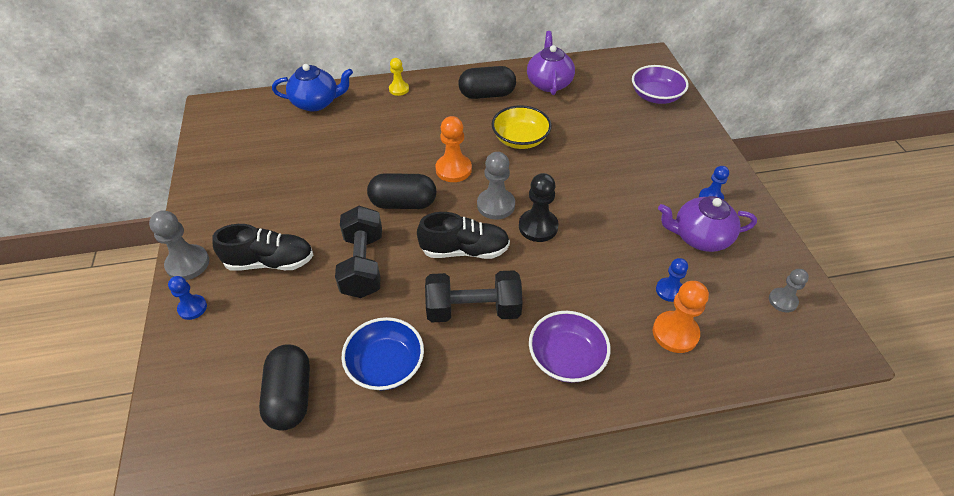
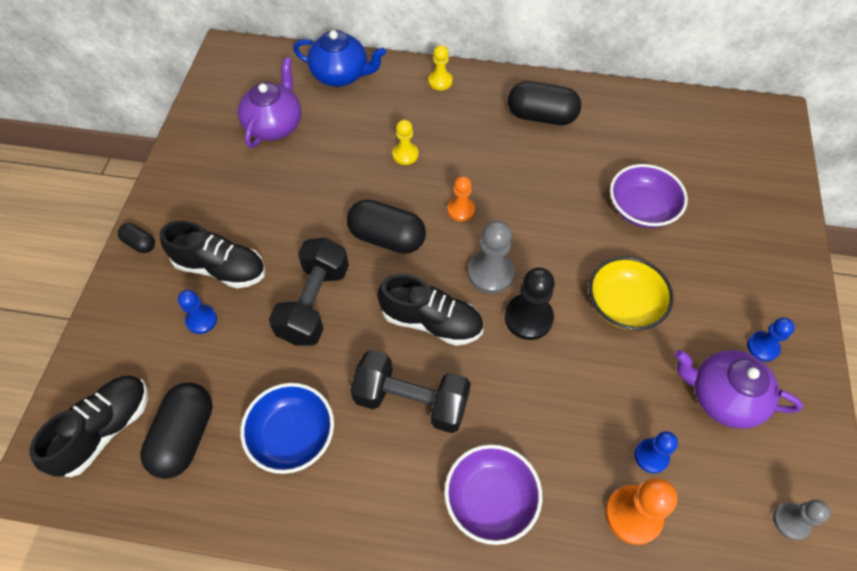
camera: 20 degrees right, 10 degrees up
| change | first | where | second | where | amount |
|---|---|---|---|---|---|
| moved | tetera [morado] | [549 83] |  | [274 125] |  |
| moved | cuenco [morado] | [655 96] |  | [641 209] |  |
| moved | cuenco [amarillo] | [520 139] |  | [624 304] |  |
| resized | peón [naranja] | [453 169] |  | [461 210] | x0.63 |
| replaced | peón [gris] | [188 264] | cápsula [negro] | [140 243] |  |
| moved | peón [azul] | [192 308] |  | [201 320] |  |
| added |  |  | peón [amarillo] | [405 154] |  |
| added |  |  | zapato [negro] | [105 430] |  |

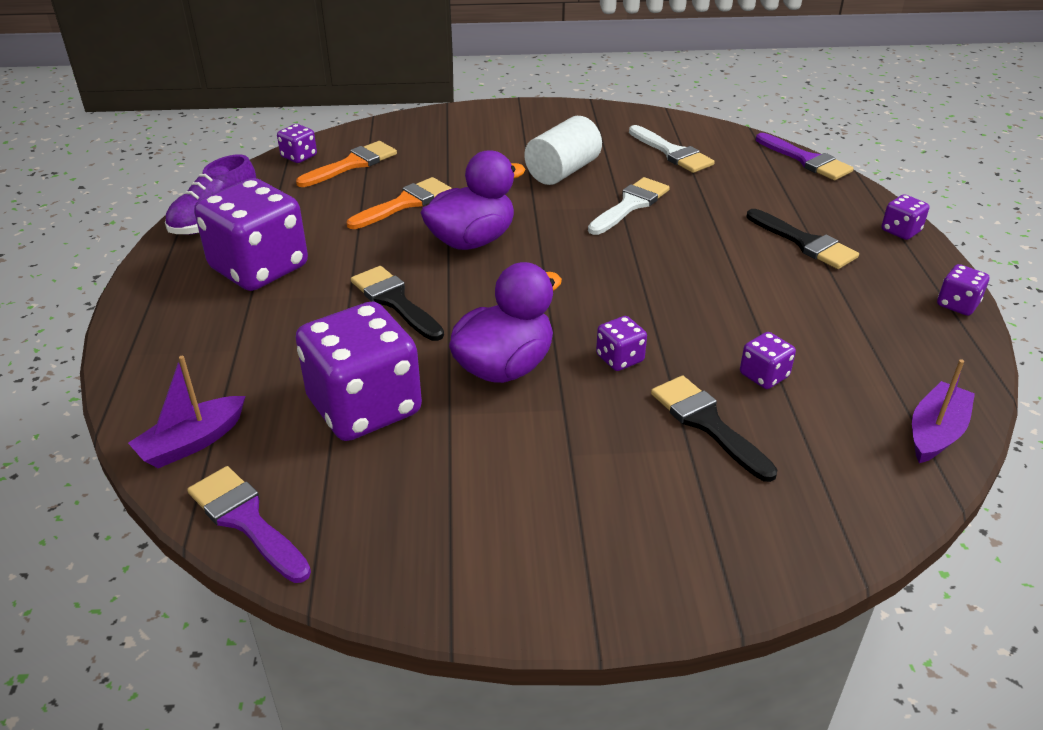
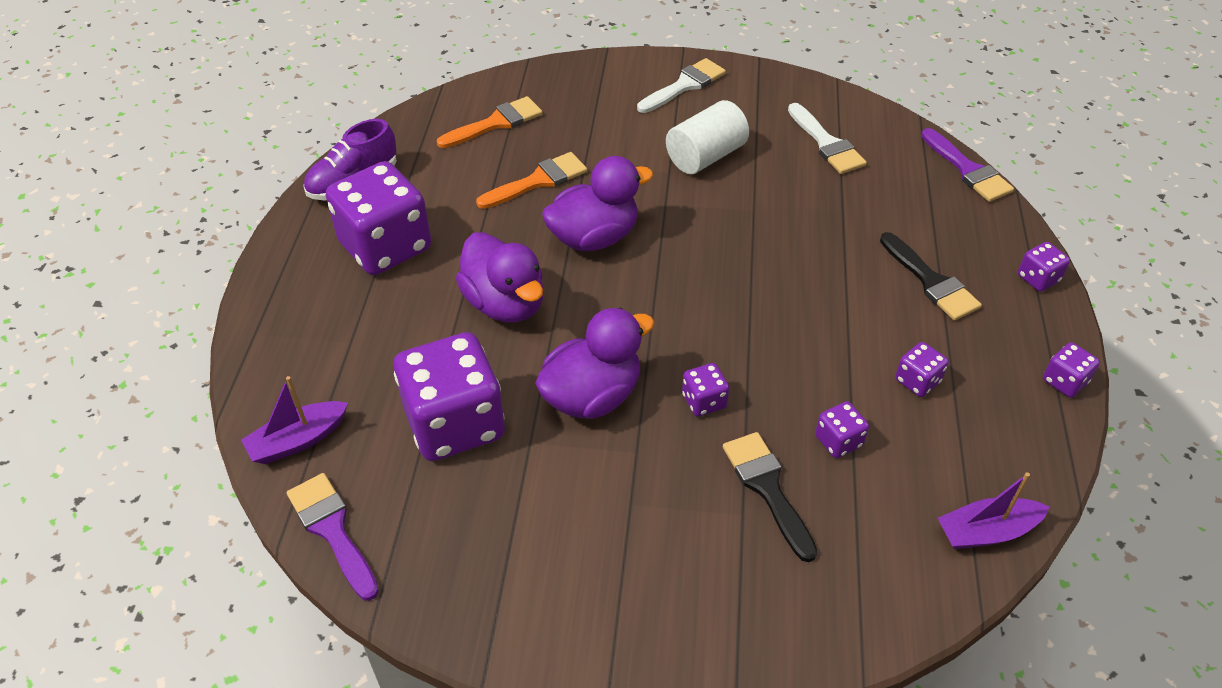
camera: 10 degrees right, 10 degrees up
| change | first | where | second | where | amount |
|---|---|---|---|---|---|
| moved | dado [morado] | [299 156] |  | [917 381] |  |
| moved | pincel [blanco] | [630 205] |  | [684 85] |  |
| replaced | pincel [negro] | [395 301] | pato [morado] | [505 303] |  |
| turned | barco [morado] | [935 432] |  | [986 531] | 150 degrees counterclockwise |

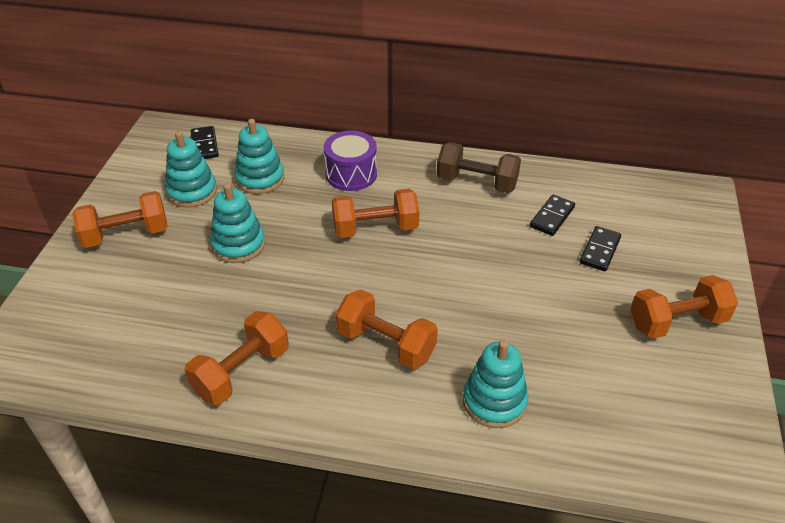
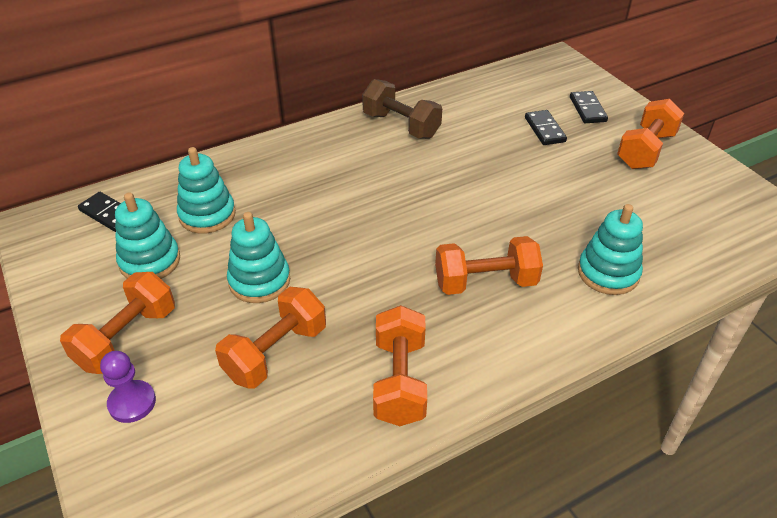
camera: 40 degrees left, 0 degrees up
| change | first | where | second | where | amount |
|---|---|---|---|---|---|
| removed | tambor [morado] | [351 174] |  |  |  |
| turned | mancuerna [marrón] | [477 183] |  | [401 125] | 60 degrees clockwise |
| moved | mancuerna [naranja] | [375 228] |  | [275 352] |  |
| moved | ficha de dominó [negro] | [552 217] |  | [587 109] |  |
| added |  |  | peón [morado] | [132 403] |  |

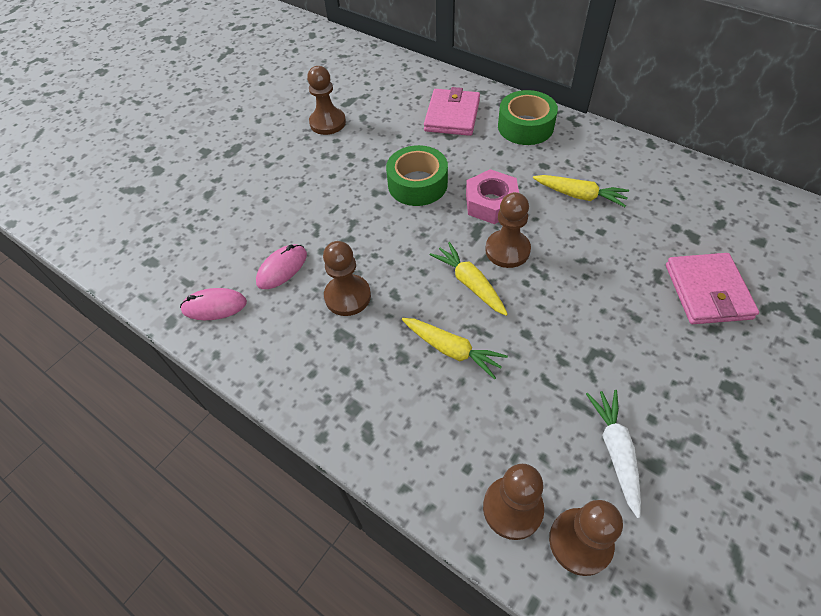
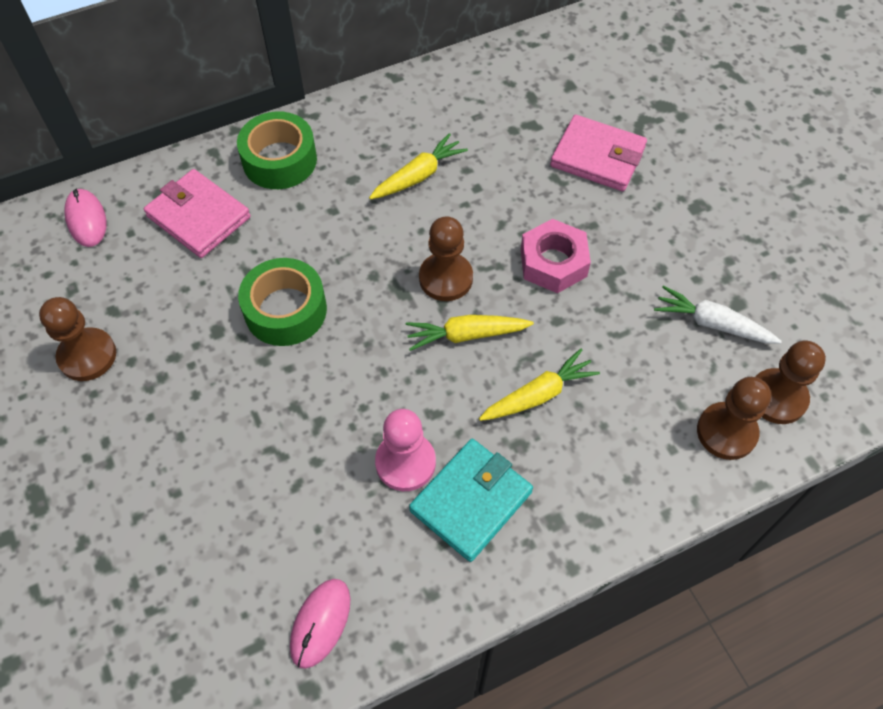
camera: 65 degrees left, 5 degrees up
| change | first | where | second | where | amount |
|---|---|---|---|---|---|
| moved | tuerca [rosa] | [491 203] |  | [553 262] |  |
| recoloured | peón [marrón] | [347 296] | peón [rosa] | [405 462] |  |
| moved | ratón [rosa] | [282 268] |  | [86 220] |  |
| added |  |  | cartera [turquesa] | [471 501] |  |

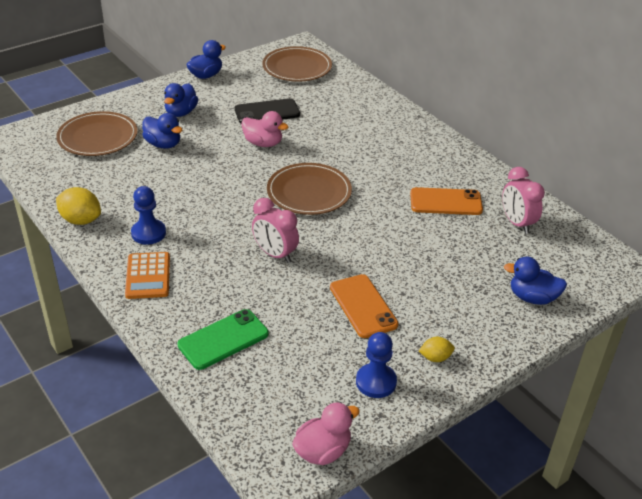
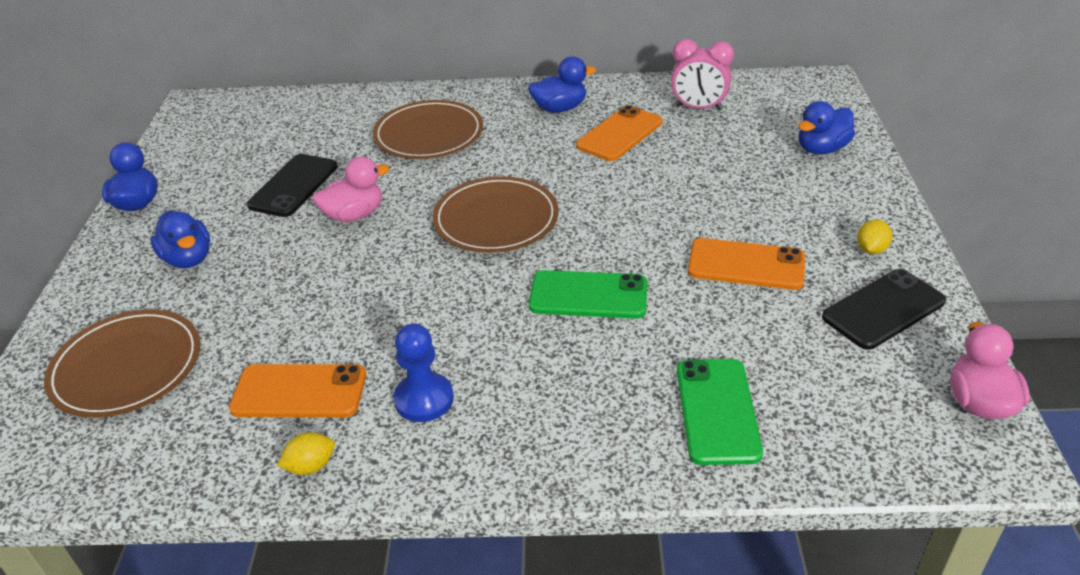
camera: 50 degrees left, 0 degrees up
| change | first | where | second | where | amount |
|---|---|---|---|---|---|
| moved | plato [marrón] | [297 67] |  | [429 134] |  |
| moved | pato [azul] | [163 144] |  | [560 108] |  |
| resized | limón [amarillo] | [81 220] |  | [311 466] | x0.59 |
| replaced | despertador [rosa] | [275 254] | móvil [verde] | [588 295] |  |
| removed | calculadora [naranja] | [148 276] |  |  |  |
| replaced | peón [azul] | [376 382] | móvil [negro] | [883 309] |  |
| added |  |  | móvil [naranja] | [299 392] |  |

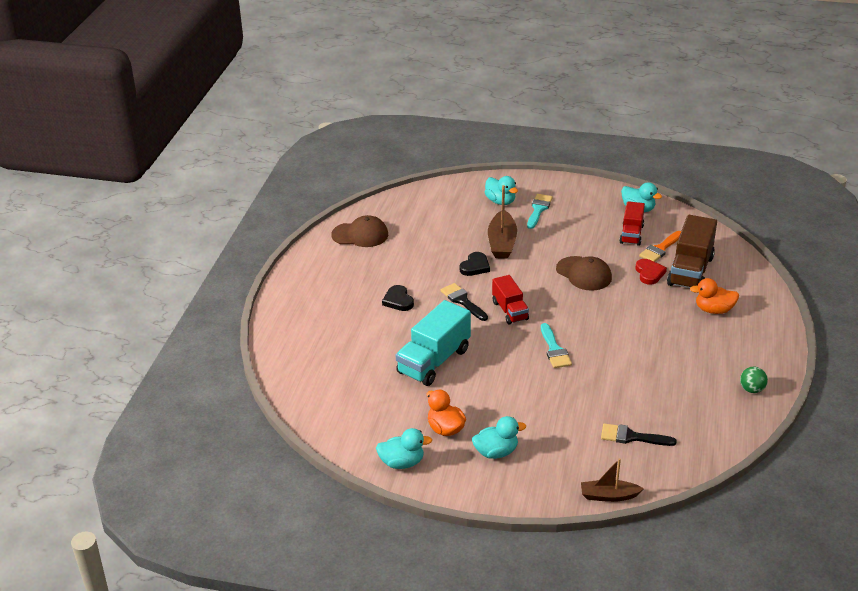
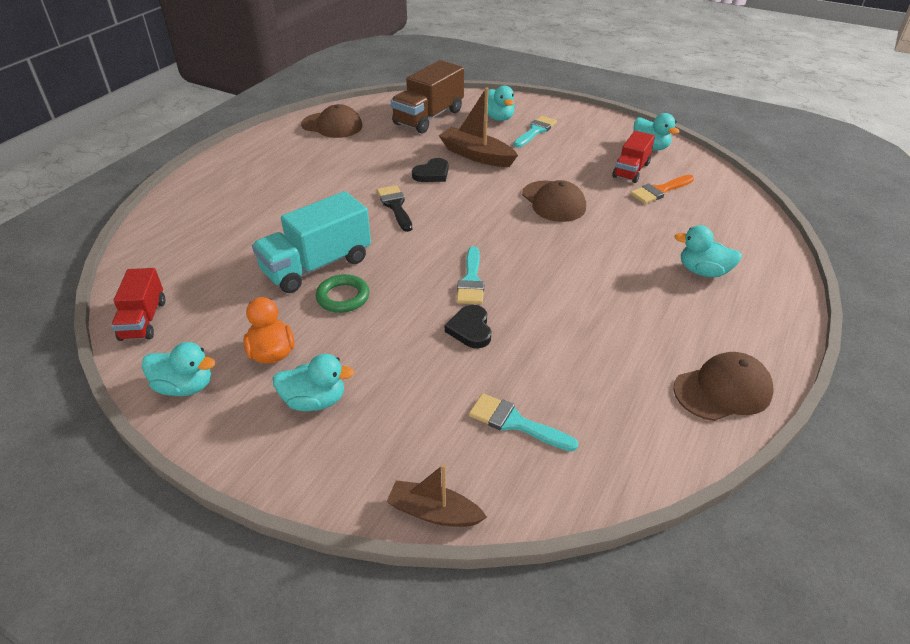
camera: 15 degrees right, 5 degrees up
| change | first | where | second | where | amount |
|---|---|---|---|---|---|
| turned | barco [marrón] | [502 243] |  | [476 155] | 105 degrees clockwise |
| moved | camión [marrón] | [690 271] |  | [428 117] |  |
| removed | corazón [rojo] | [649 273] |  |  |  |
| moved | camión [rojo] | [510 311] |  | [143 320] |  |
| recoloured | pato [naranja] | [714 310] | pato [turquesa] | [703 271] |  |
| moved | corazón [negro] | [398 300] |  | [470 329] |  |
| replaced | pelota [verde] | [751 389] | gorra [marrón] | [723 390] |  |
| recoloured | pincel [negro] | [632 437] | pincel [turquesa] | [515 423] |  |
| added |  |  | anillo [verde] | [343 297] |  |

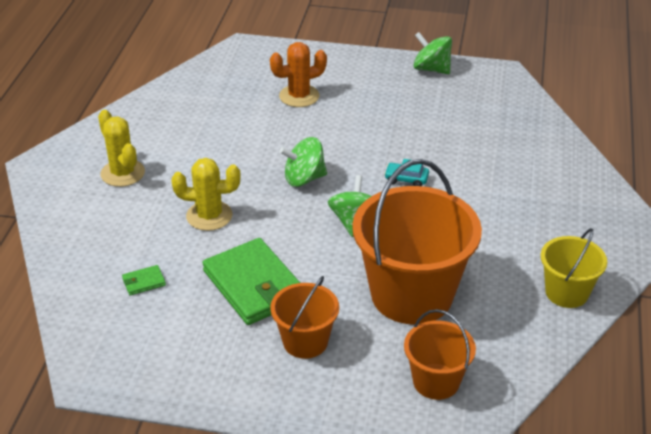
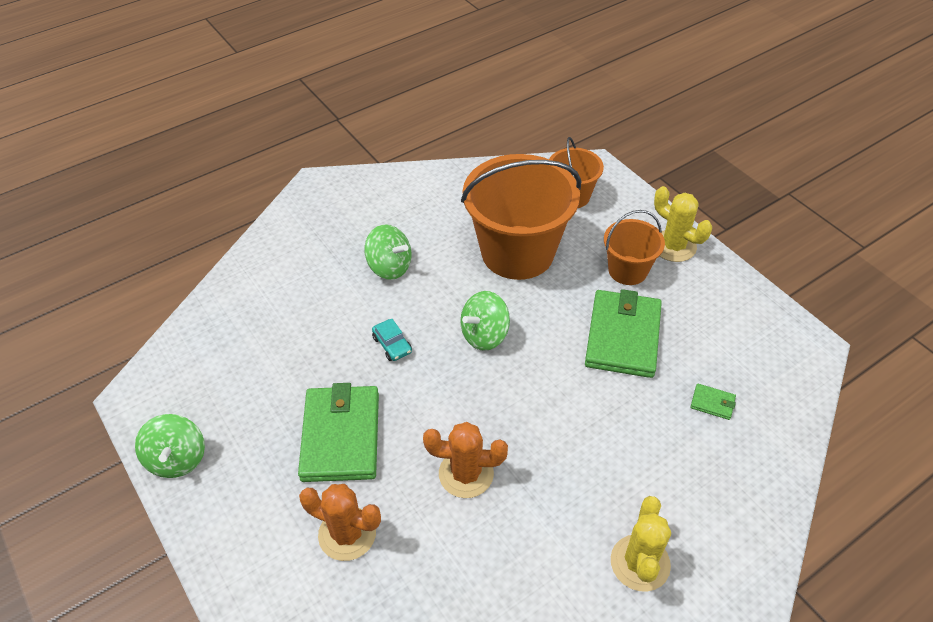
camera: 135 degrees left, 10 degrees up
| change | first | where | second | where | amount |
|---|---|---|---|---|---|
| moved | peonza [verde] | [304 178] |  | [389 267] |  |
| moved | cactus [amarillo] | [209 216] |  | [673 246] |  |
| removed | balde [amarillo] | [566 292] |  |  |  |
| added |  |  | cartera [verde] | [341 436] |  |
| added |  |  | cactus [naranja] | [466 474] |  |

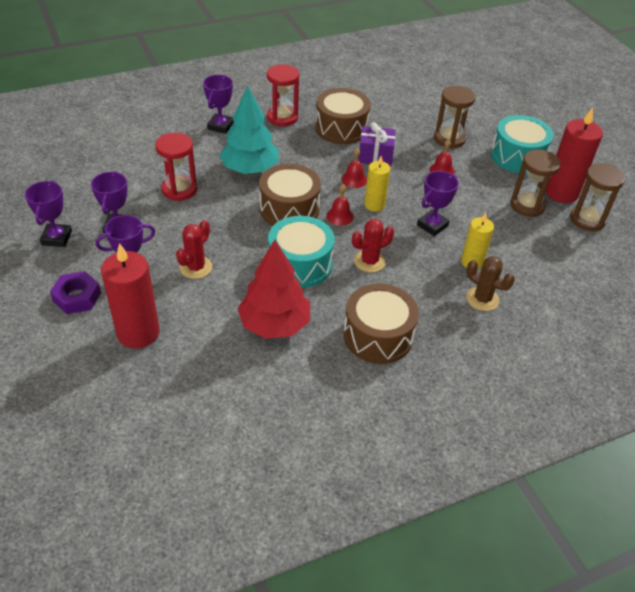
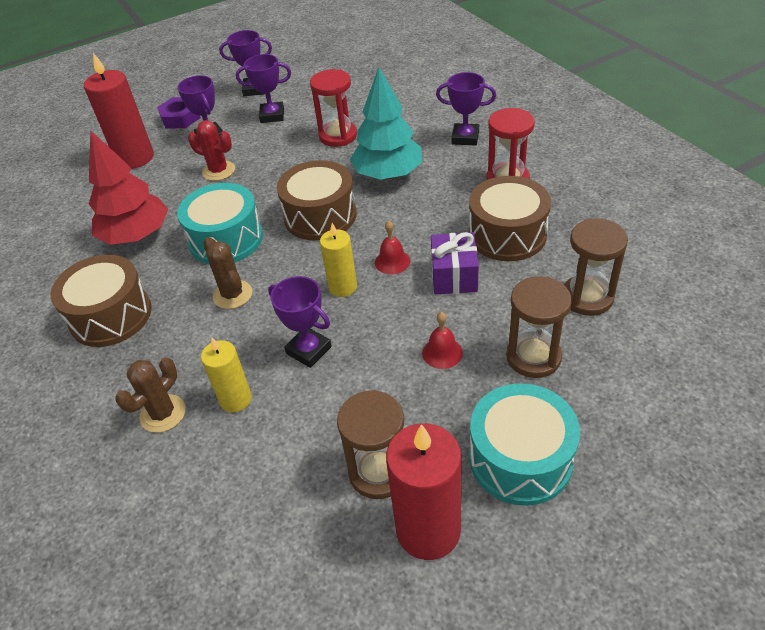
camera: 90 degrees right, 0 degrees up
| change | first | where | second | where | amount |
|---|---|---|---|---|---|
| moved | reloj de arena [marrón] | [587 219] |  | [587 297] |  |
| removed | campana [rojo] | [340 216] |  |  |  |
| recoloured | cactus [rojo] | [369 261] | cactus [marrón] | [232 295] |  |

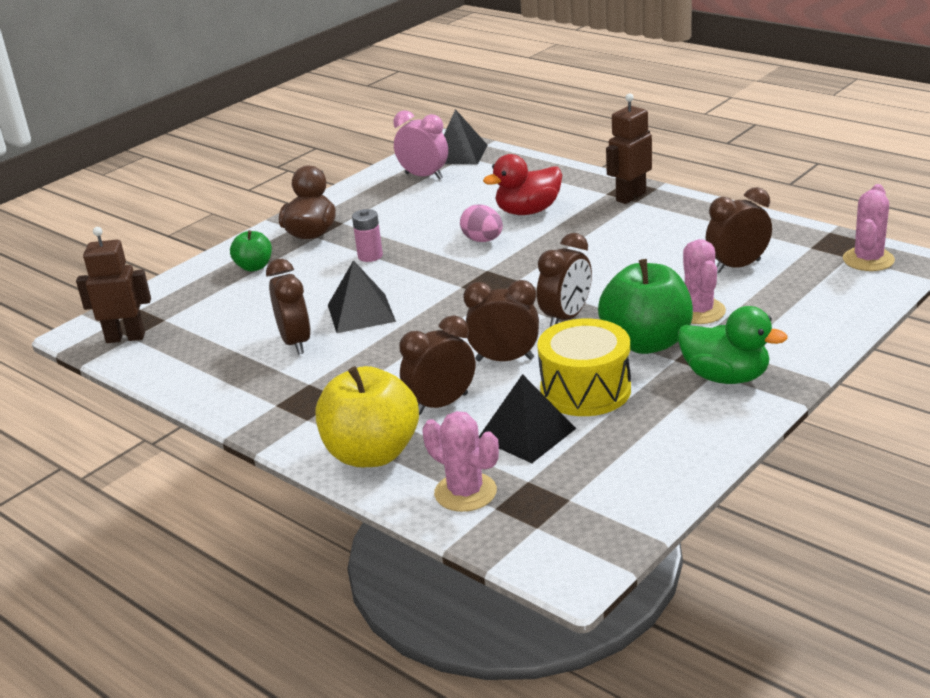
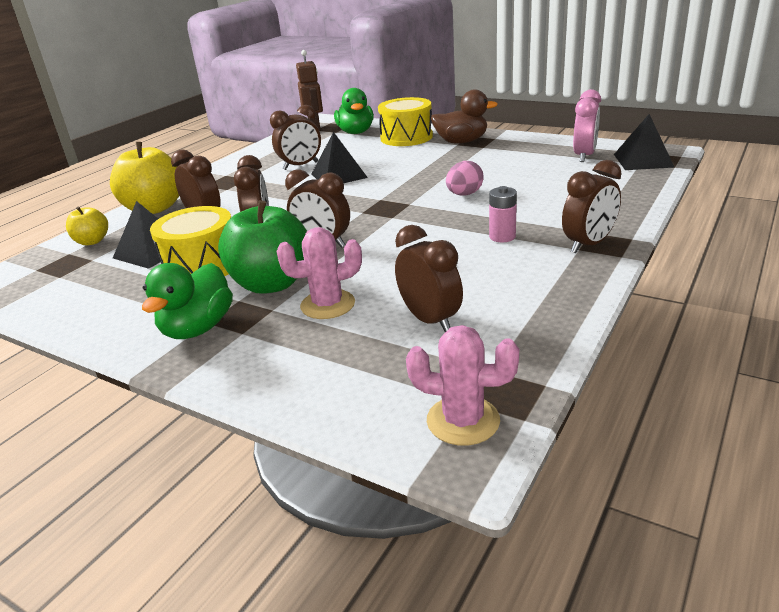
camera: 80 degrees right, 0 degrees up
| change | first | where | second | where | amount |
|---|---|---|---|---|---|
| replaced | robot [marrón] | [630 197] | despertador [marrón] | [588 244] |  |
| removed | pato [rojo] | [528 211] |  |  |  |
| moved | pila [rosa] | [370 256] |  | [502 237] |  |
| replaced | manzana [verde] | [254 267] | tambor [amarillo] | [406 137] |  |
| replaced | cactus [rosa] | [465 492] | manzana [amarillo] | [92 241] |  |
| added |  |  | pato [verde] | [356 132] |  |

